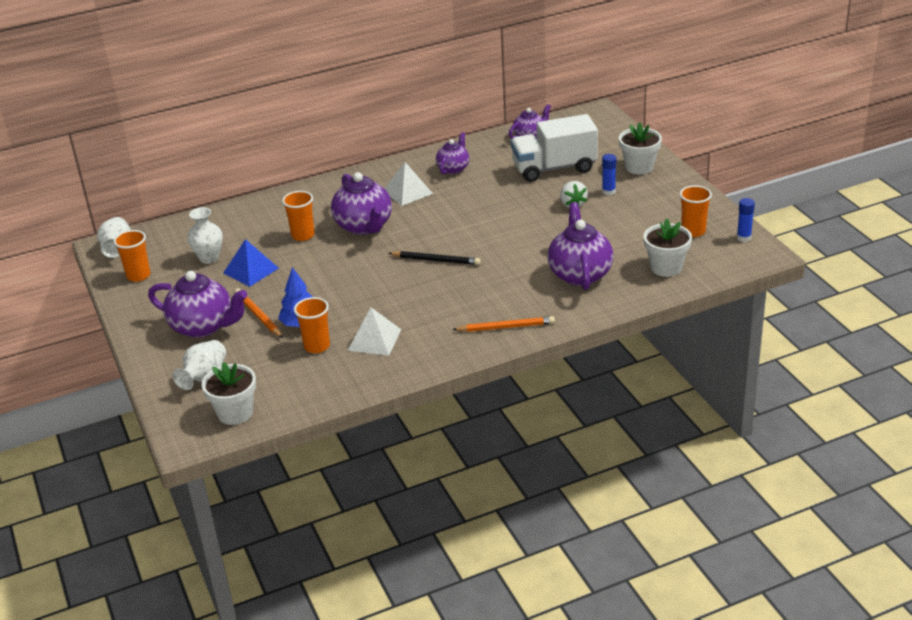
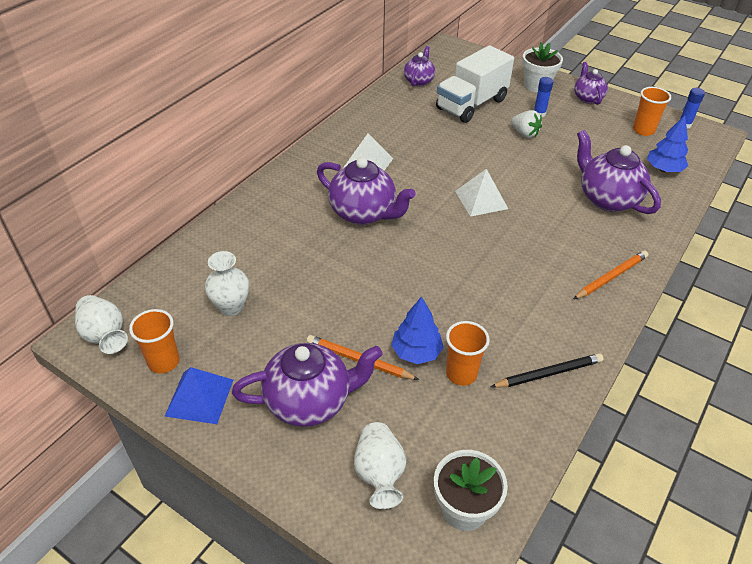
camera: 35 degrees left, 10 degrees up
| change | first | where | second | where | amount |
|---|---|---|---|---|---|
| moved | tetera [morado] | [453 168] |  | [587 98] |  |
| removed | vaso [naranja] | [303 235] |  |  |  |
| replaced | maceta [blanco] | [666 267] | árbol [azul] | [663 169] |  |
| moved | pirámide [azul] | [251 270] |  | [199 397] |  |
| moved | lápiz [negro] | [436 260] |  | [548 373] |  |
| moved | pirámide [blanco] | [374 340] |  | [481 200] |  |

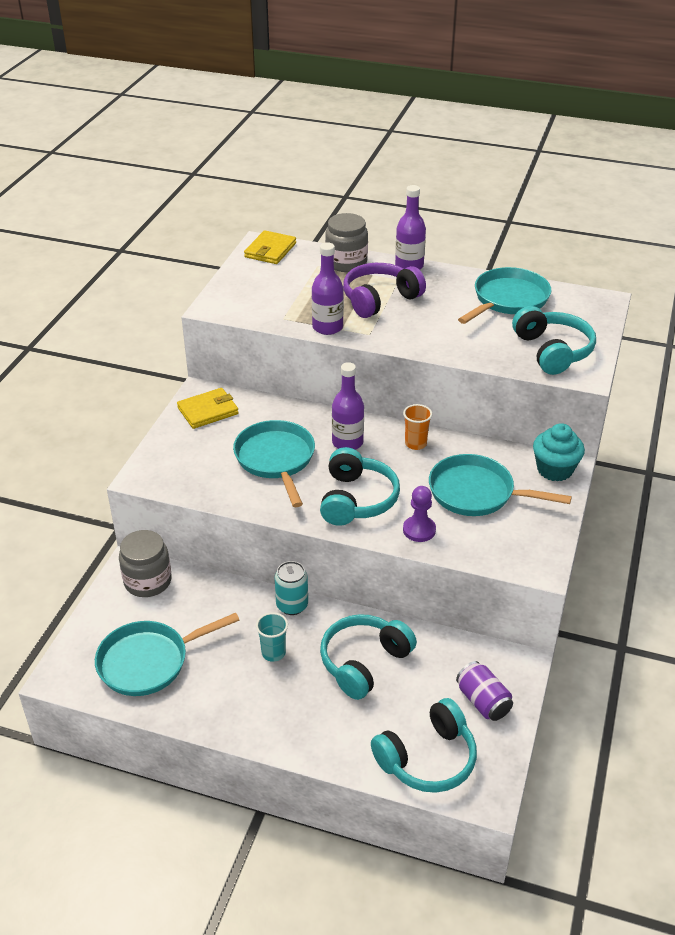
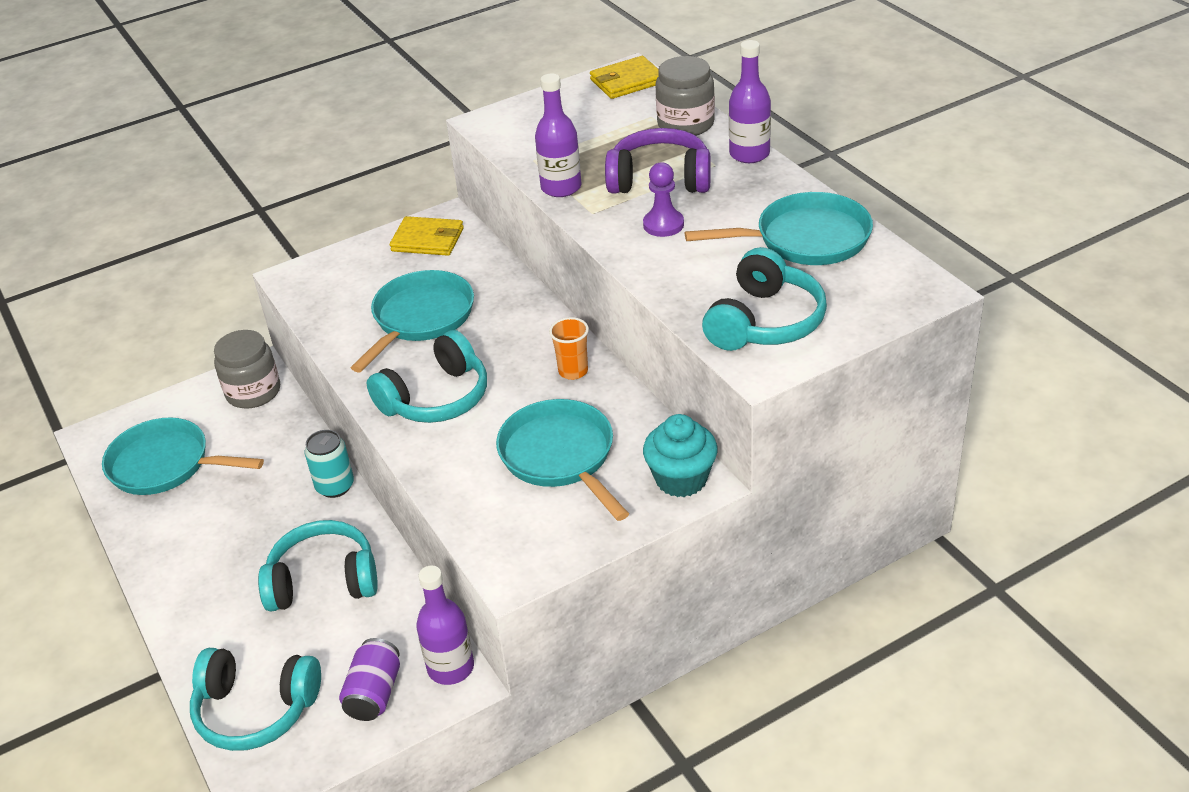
camera: 45 degrees right, 0 degrees up
| change | first | where | second | where | amount |
|---|---|---|---|---|---|
| moved | botella [morado] | [347 442] |  | [450 667] |  |
| moved | peón [morado] | [419 530] |  | [663 225] |  |
| removed | vaso [turquesa] | [273 653] |  |  |  |

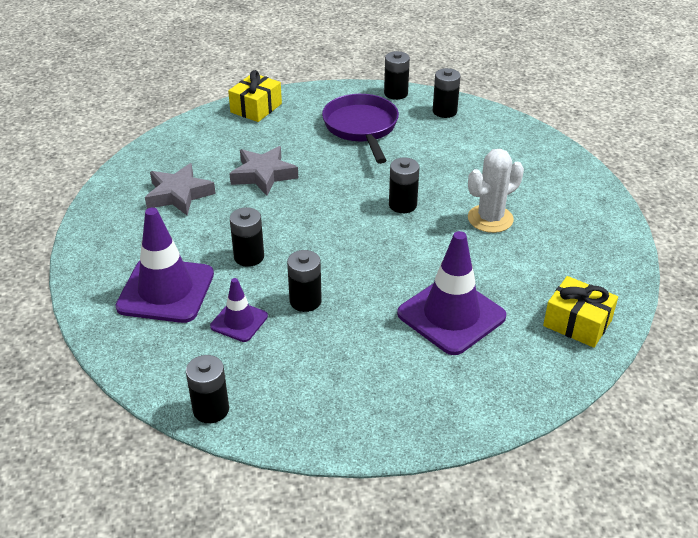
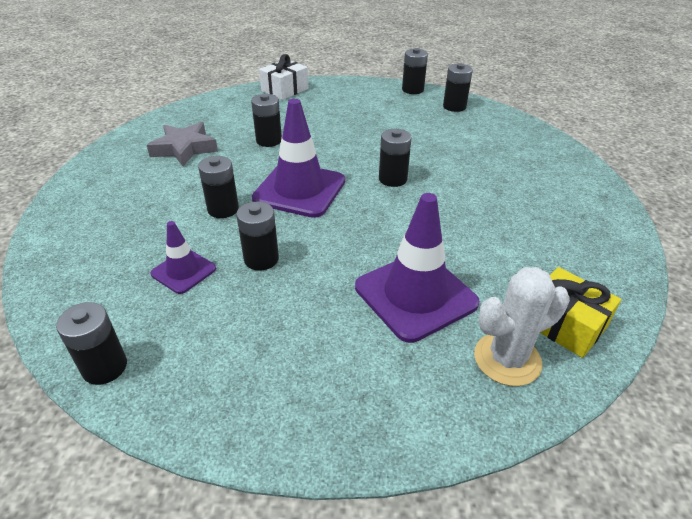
camera: 10 degrees right, 0 degrees up
| change | first | where | second | where | amount |
|---|---|---|---|---|---|
| recoloured | regalo [amarillo] | [256 108] | regalo [blanco] | [285 90] |  |
| removed | sartén [morado] | [361 128] |  |  |  |
| replaced | estrella [gris] | [263 175] | pila [negro] | [269 140] |  |
| moved | cactus [blanco] | [490 219] |  | [507 359] |  |
| moved | cono de tráfico [morado] | [166 290] |  | [299 190] |  |

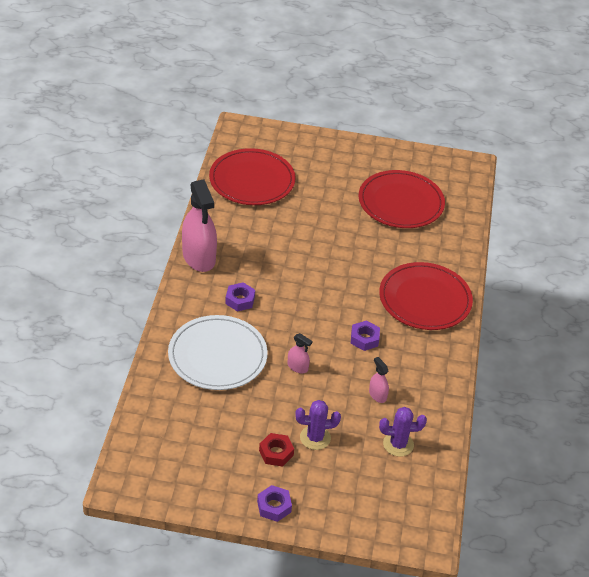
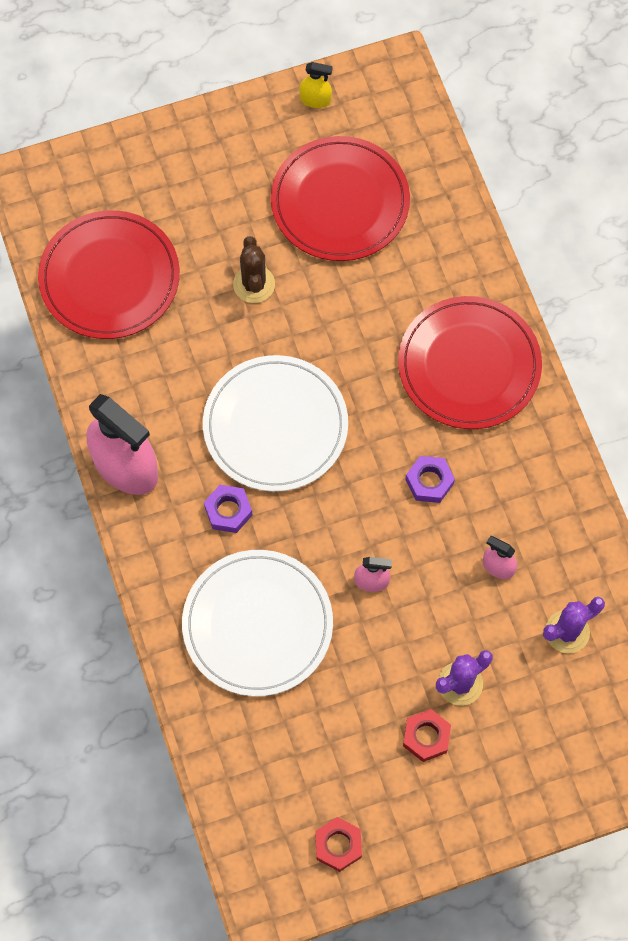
camera: 25 degrees left, 25 degrees up
| change | first | where | second | where | amount |
|---|---|---|---|---|---|
| removed | tuerca [morado] | [274 506] |  |  |  |
| added |  |  | pulverizador [amarillo] | [315 99] |  |
| added |  |  | cactus [marrón] | [254 284] |  |
| added |  |  | plato [blanco] | [275 426] |  |
| added |  |  | tuerca [rojo] | [338 845] |  |

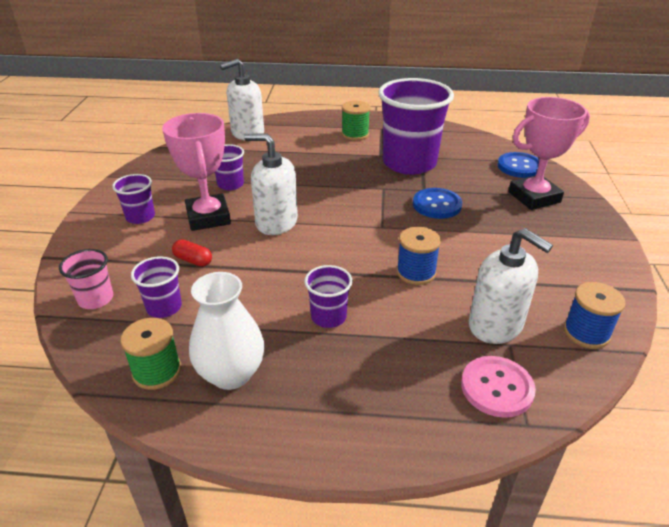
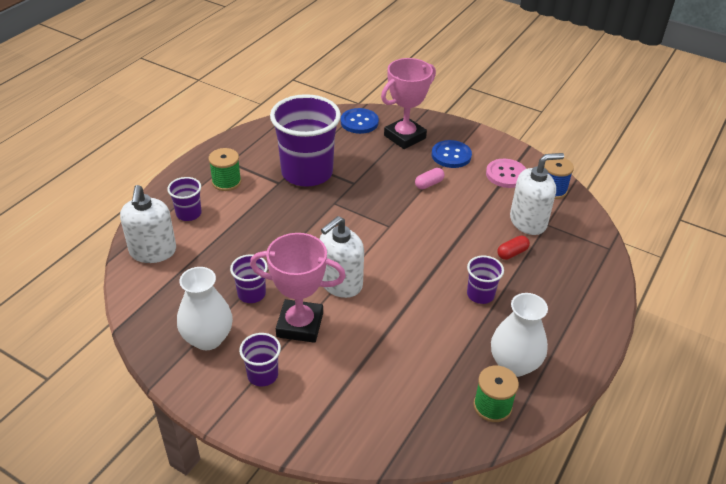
camera: 65 degrees left, 5 degrees up
| change | first | where | second | where | amount |
|---|---|---|---|---|---|
| turned | trofeo [rosa] | [534 197] |  | [405 137] | 45 degrees clockwise |
| moved | botón [azul] | [437 205] |  | [451 155] |  |
| removed | carrete [azul] | [416 272] |  |  |  |
| moved | cápsula [rojo] | [193 260] |  | [512 253] |  |
| removed | vaso [rosa] | [96 299] |  |  |  |
| moved | vaso [morado] | [164 307] |  | [188 214] |  |
| moved | botón [rosa] | [497 388] |  | [506 174] |  |
| added |  |  | cápsula [rosa] | [429 184] |  |
| added |  |  | florero [blanco] | [208 338] |  |

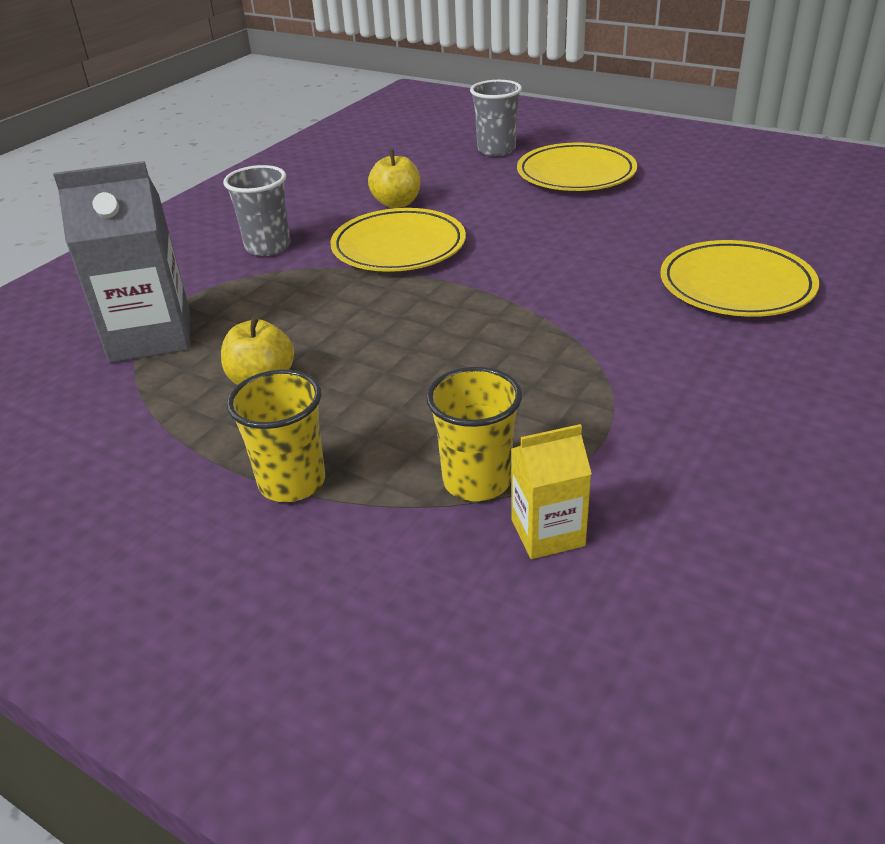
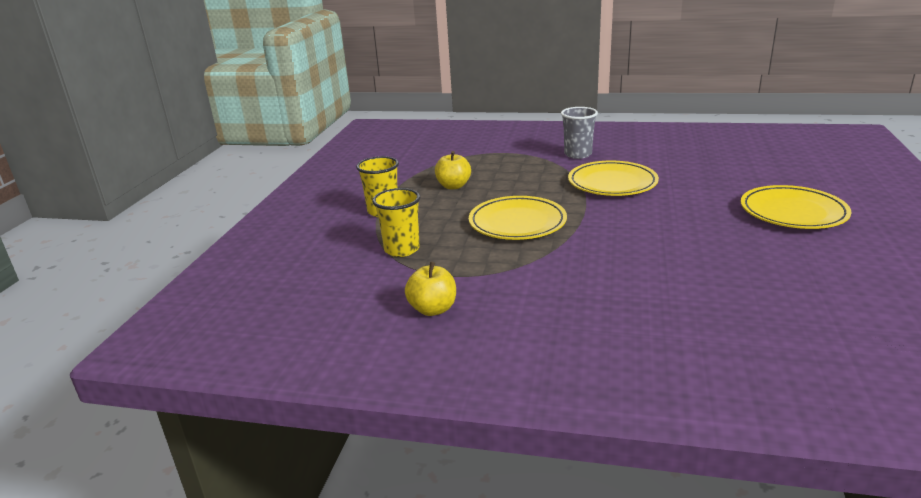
camera: 70 degrees right, 10 degrees down
| change | first | where | second | where | amount |
|---|---|---|---|---|---|
| removed | vaso [gris] | [496 150] |  |  |  |
| moved | manzana [amarillo] | [397 203] |  | [433 309] |  |
| removed | cartón de leche [gris] | [150 336] |  |  |  |
| moved | plato [amarillo] | [736 286] |  | [517 223] |  |
| removed | cartón de leche [amarillo] | [547 533] |  |  |  |

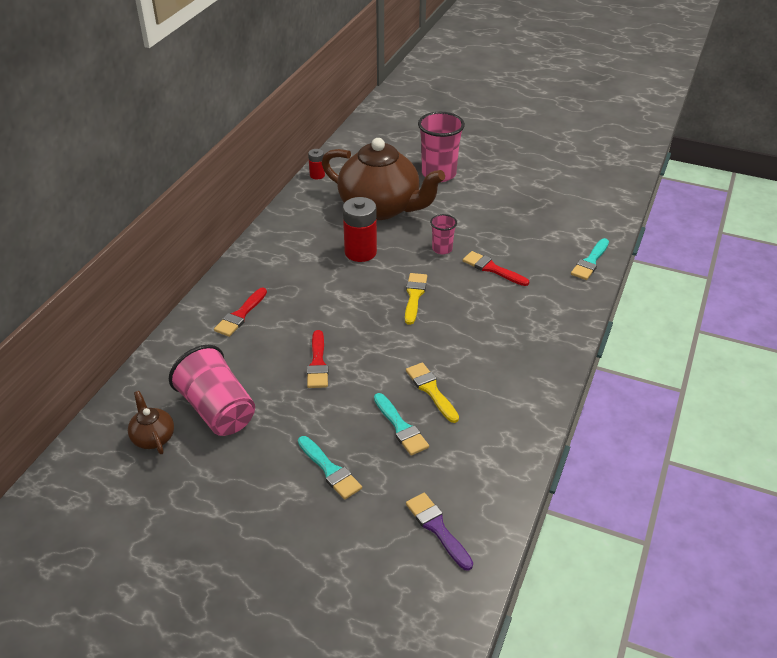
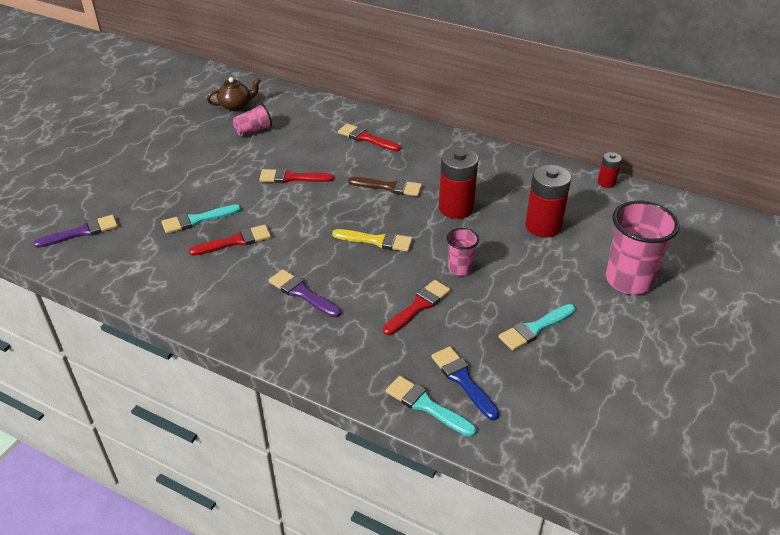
camera: 95 degrees right, 0 degrees up
| change | first | where | second | where | amount |
|---|---|---|---|---|---|
| replaced | tetera [marrón] | [380 208] | pila [rojo] | [543 226] |  |
| resized | vaso [rosa] | [217 410] |  | [253 130] | x0.53 |
| recoloured | pincel [amarillo] | [431 390] | pincel [rojo] | [235 241] |  |
| moved | pincel [turquesa] | [330 470] |  | [535 329] |  |
| added |  |  | pincel [marrón] | [389 187] |  |
| added |  |  | pincel [morado] | [302 293] |  |
| added |  |  | pincel [azul] | [462 380] |  |

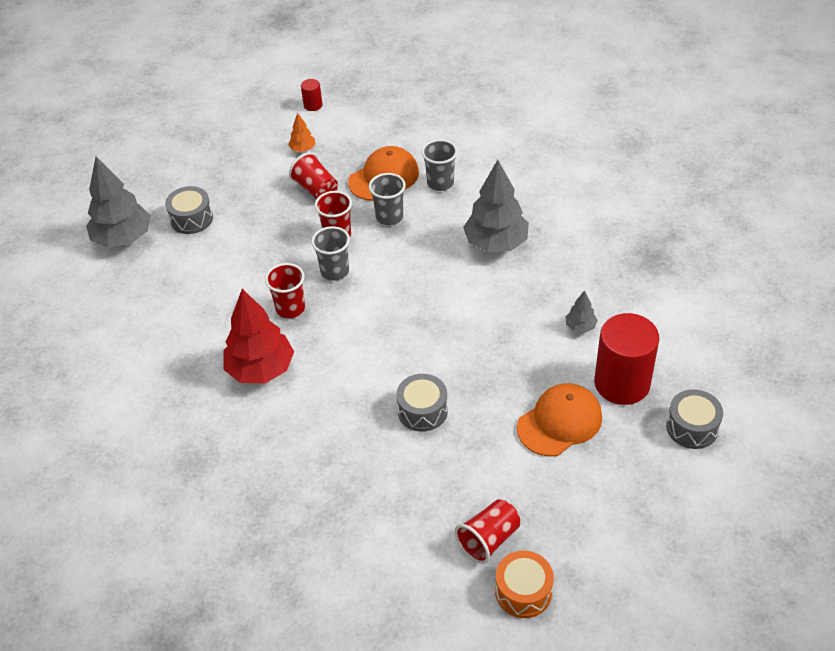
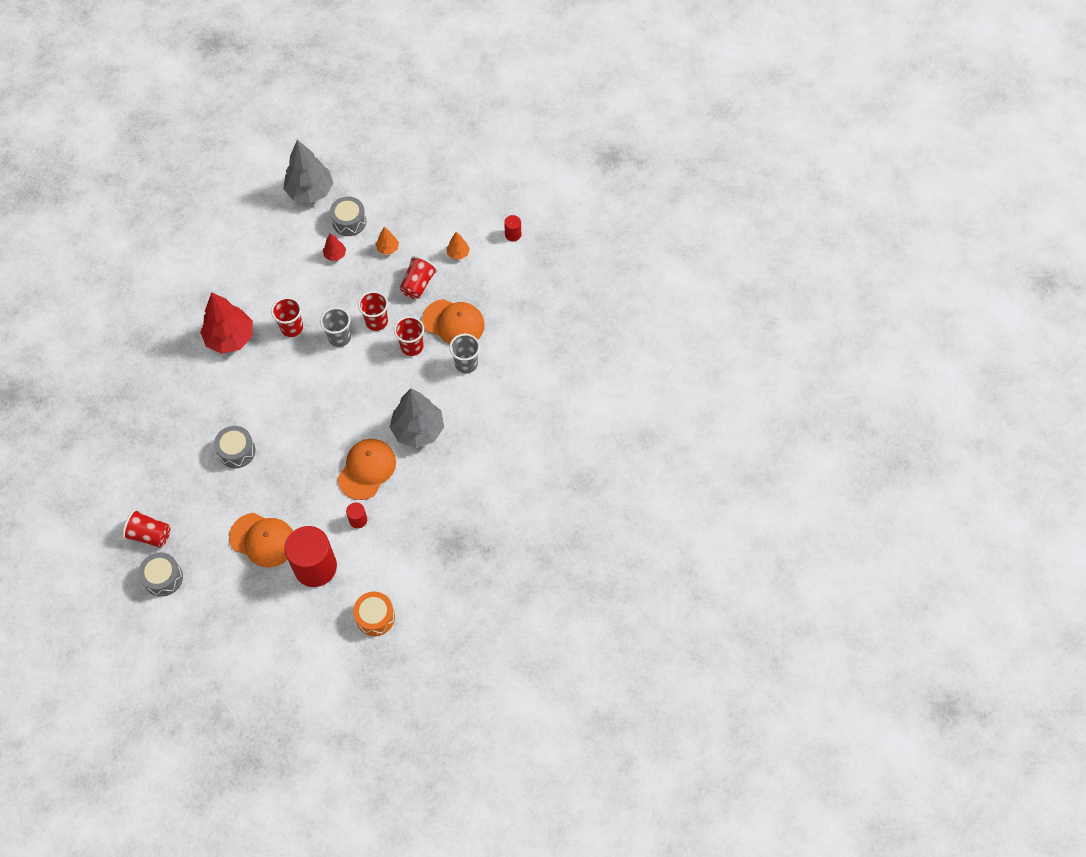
camera: 60 degrees right, 15 degrees up
| change | first | where | second | where | amount |
|---|---|---|---|---|---|
| recoloured | vaso [gris] | [389 217] | vaso [rojo] | [412 346] |  |
| replaced | árbol [gris] | [580 326] | cilindro [rojo] | [358 520] |  |
| moved | tambor [gris] | [692 427] |  | [163 578] |  |
| moved | tambor [naranja] | [523 591] |  | [375 617] |  |
| added |  |  | árbol [naranja] | [388 248] |  |
| added |  |  | árbol [rojo] | [335 255] |  |
| added |  |  | gorra [naranja] | [367 469] |  |

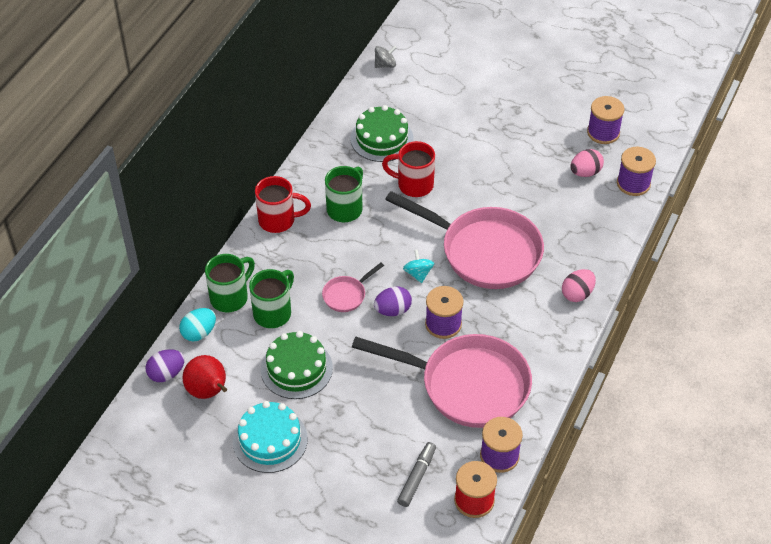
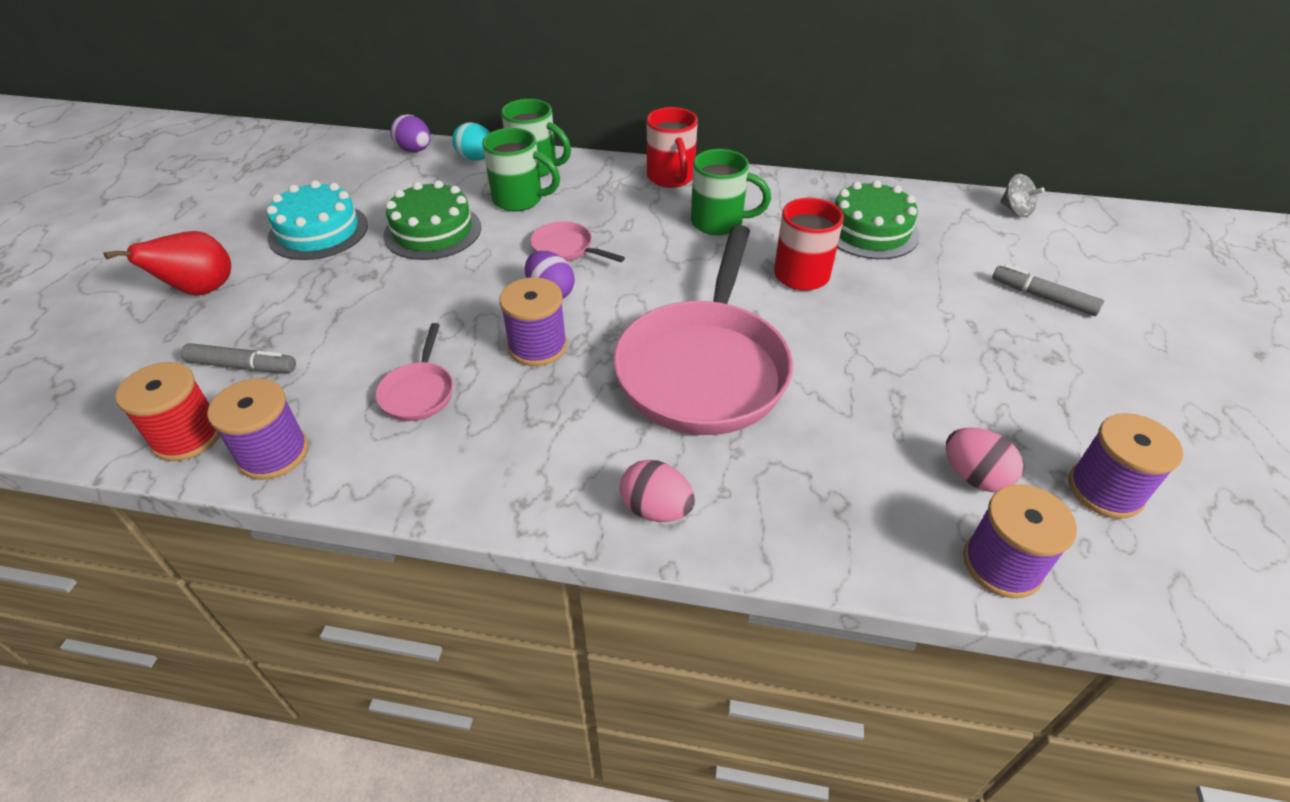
camera: 75 degrees right, 5 degrees down
| change | first | where | second | where | amount |
|---|---|---|---|---|---|
| removed | peonza [turquesa] | [418 273] |  |  |  |
| resized | sartén [rosa] | [467 385] |  | [419 392] | x0.42 |
| moved | pera [rojo] | [208 392] |  | [201 290] |  |
| added |  |  | rotulador [gris] | [1043 297] |  |

